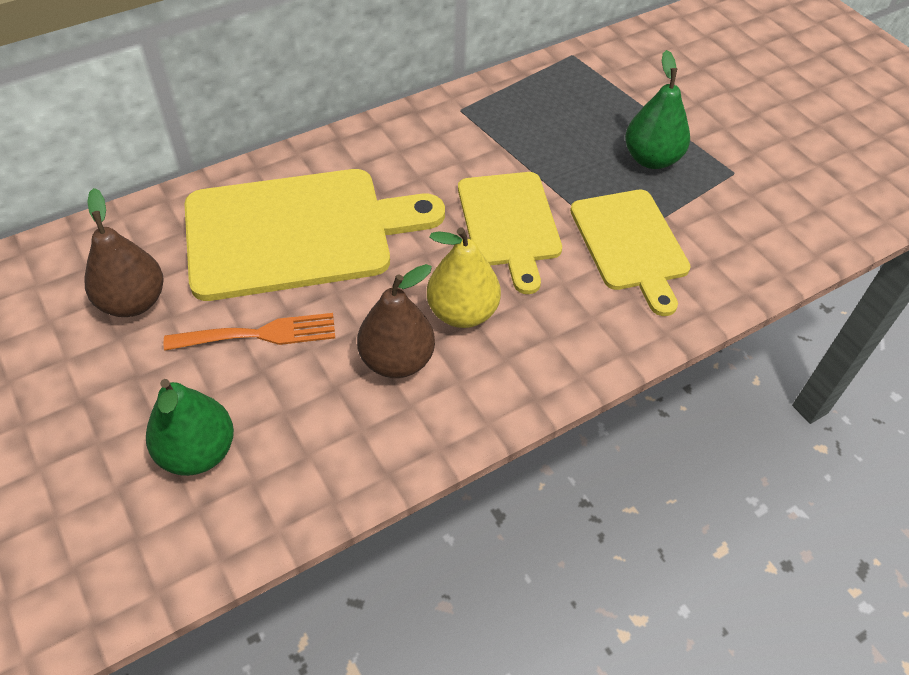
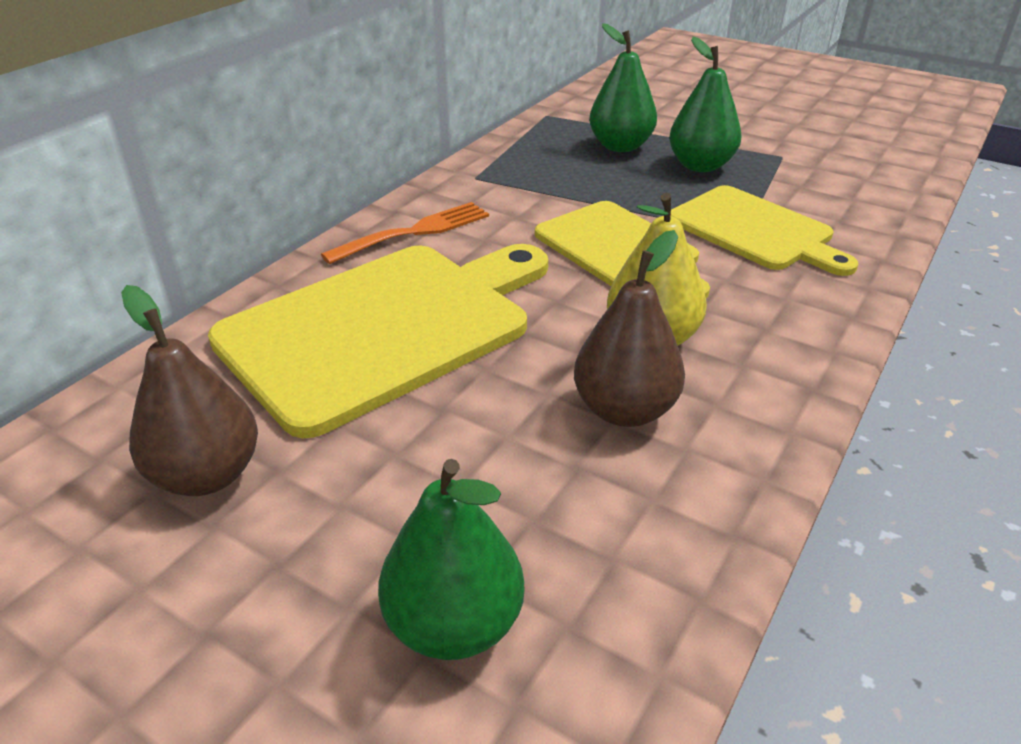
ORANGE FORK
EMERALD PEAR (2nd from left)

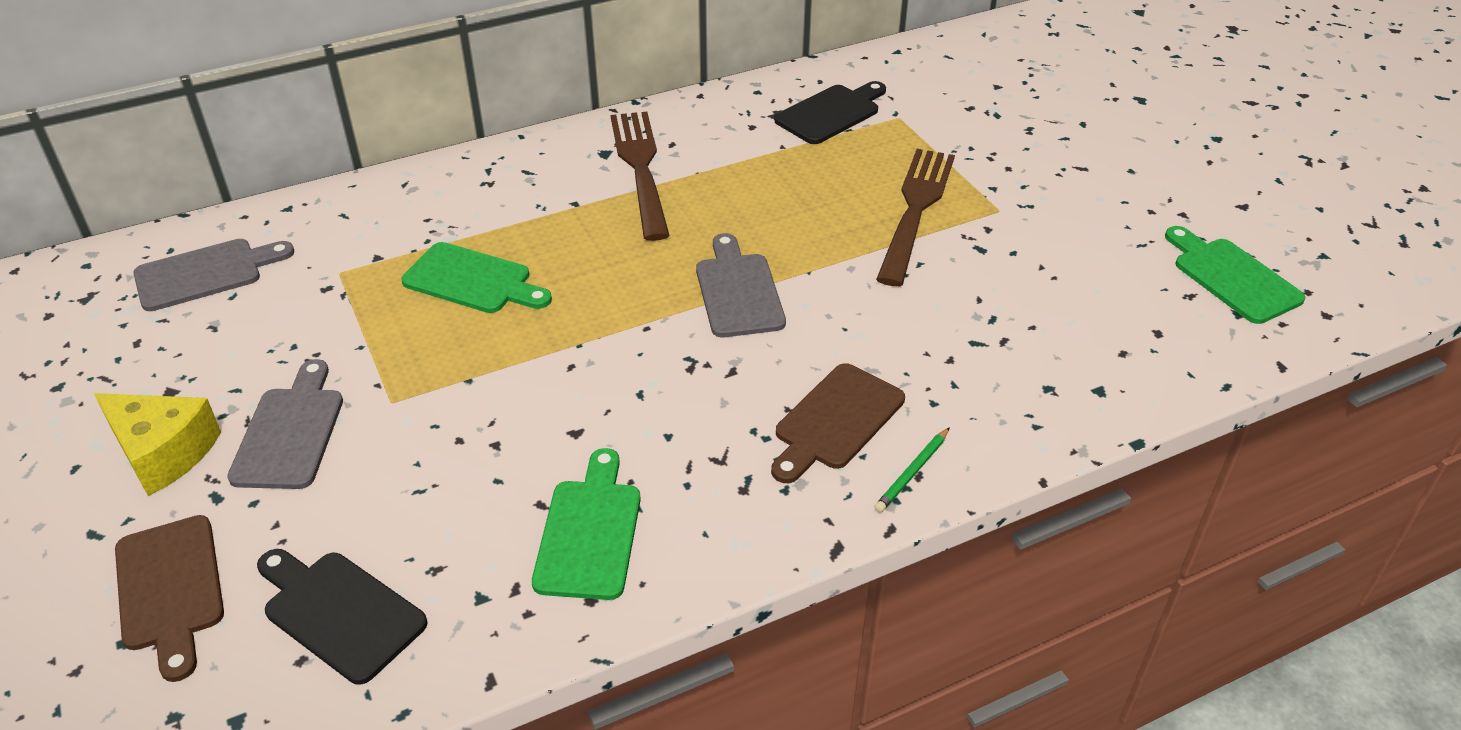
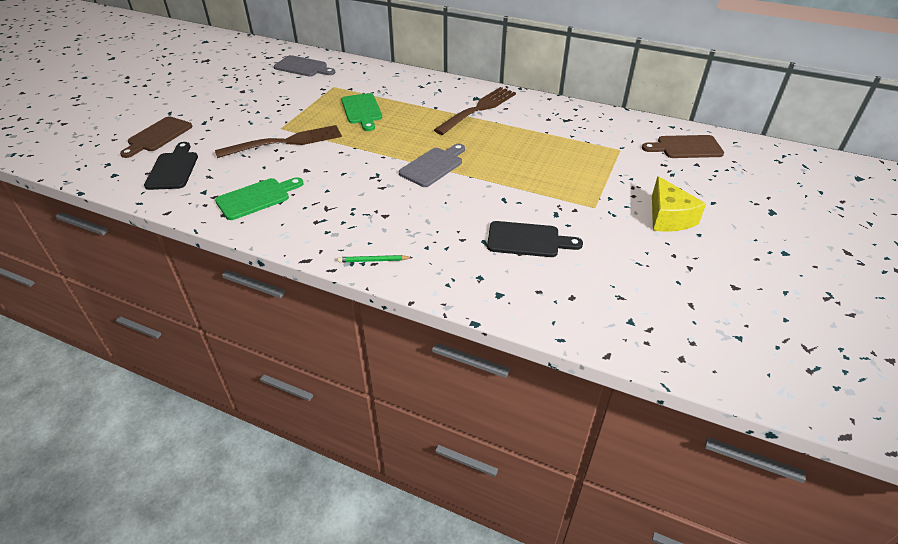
YELLOW PIECE OF CHEESE
GREY CHOPPING BOARD (2nd from left in the first image)
DARK BROWN CHOPPING BOARD (2nd from left)
BLACK CHOPPING BOARD (2nd from left)
DARK BROWN FORK (1st from left)
EMERALD CHOPPING BOARD (3rd from left in the first image)

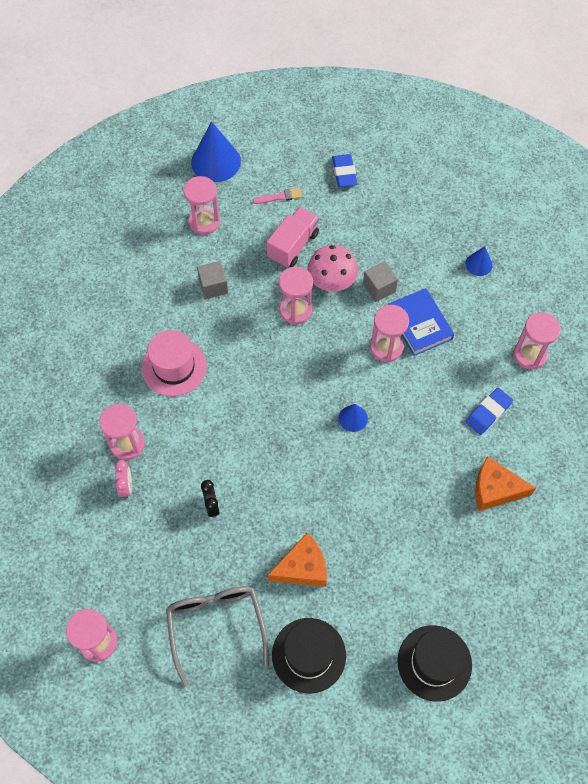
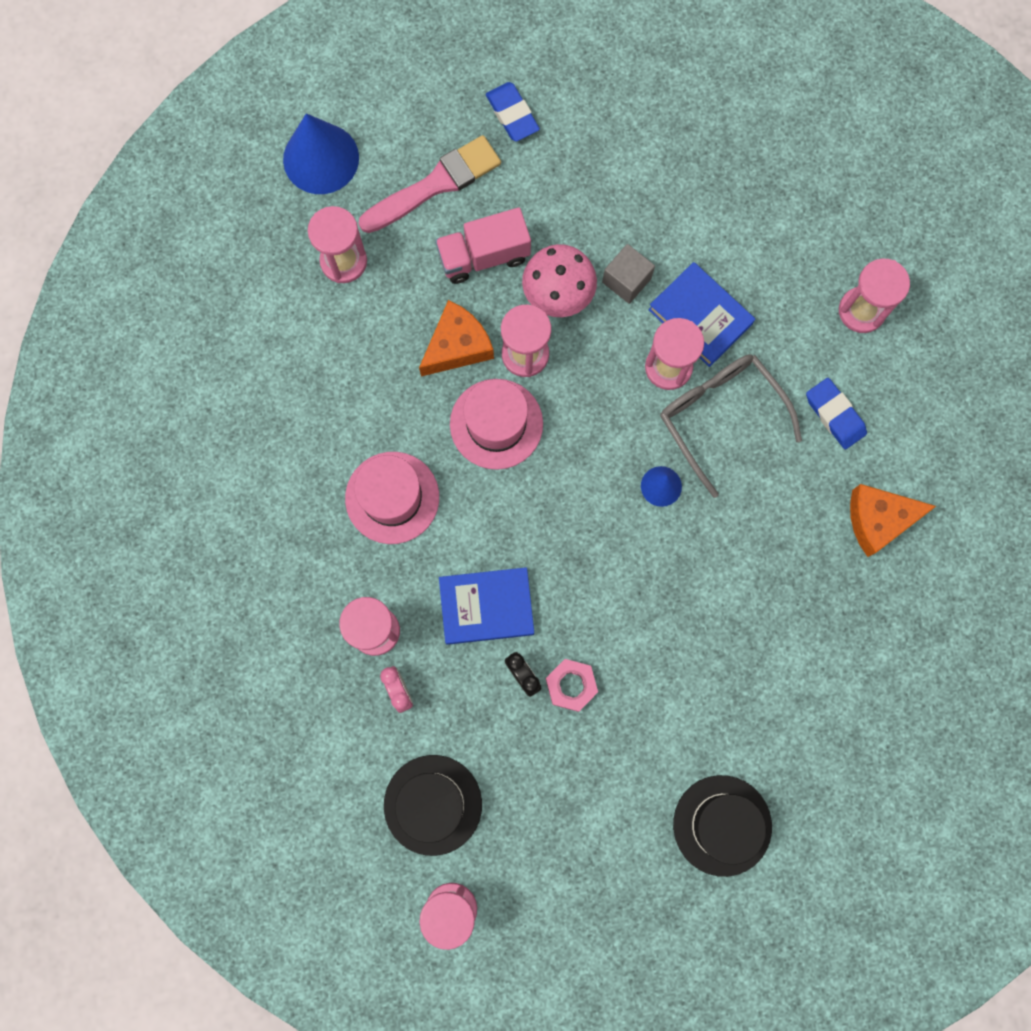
GREY EYEGLASSES
GREY BLOCK (1st from left in the first image)
ROSY PAINT BRUSH
ROSY LORRY
ORANGE PIECE OF CHEESE (1st from left)
BLACK TALL HAT (1st from left)
BLUE CONE SHAPE (3rd from left in the first image)
BLUE PENCIL ERASER (2nd from left)
BLUE BOOK (1st from left)
ROSY TALL HAT (2nd from left)
ROSY HEX NUT

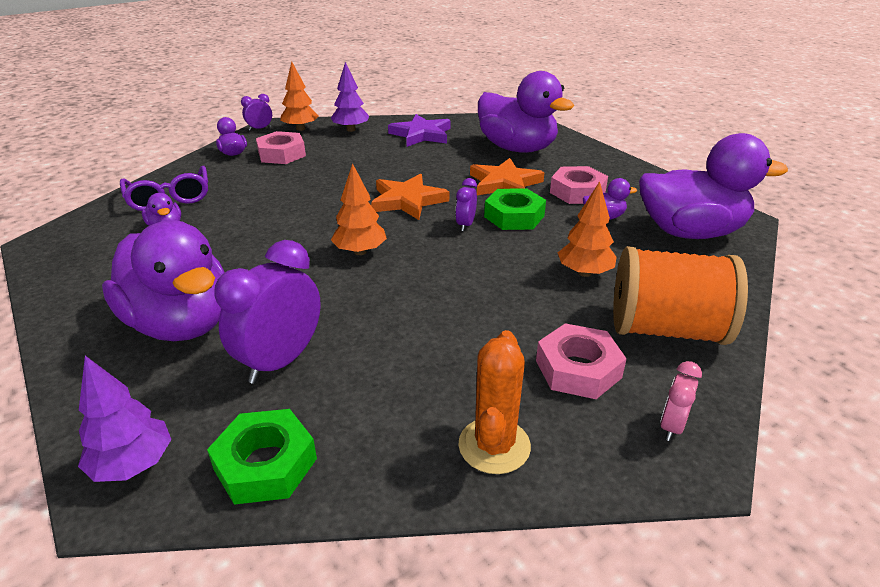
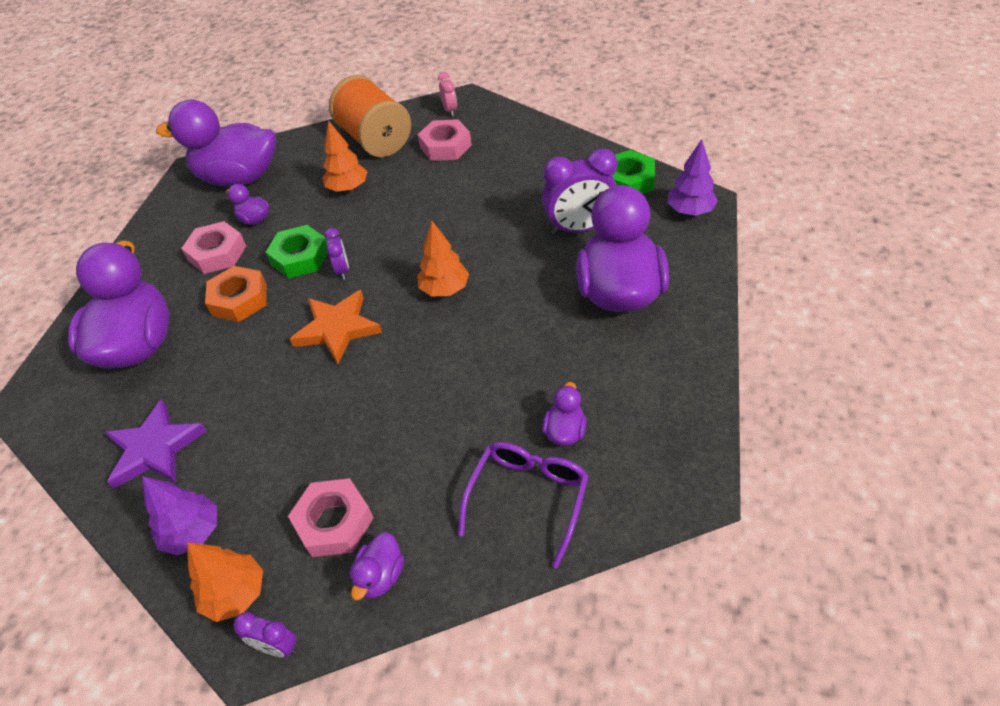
VIOLET ALARM CLOCK (2nd from left)
ORANGE CACTUS
ORANGE HEX NUT
VIOLET DUCK (2nd from left)
ROSY ALARM CLOCK

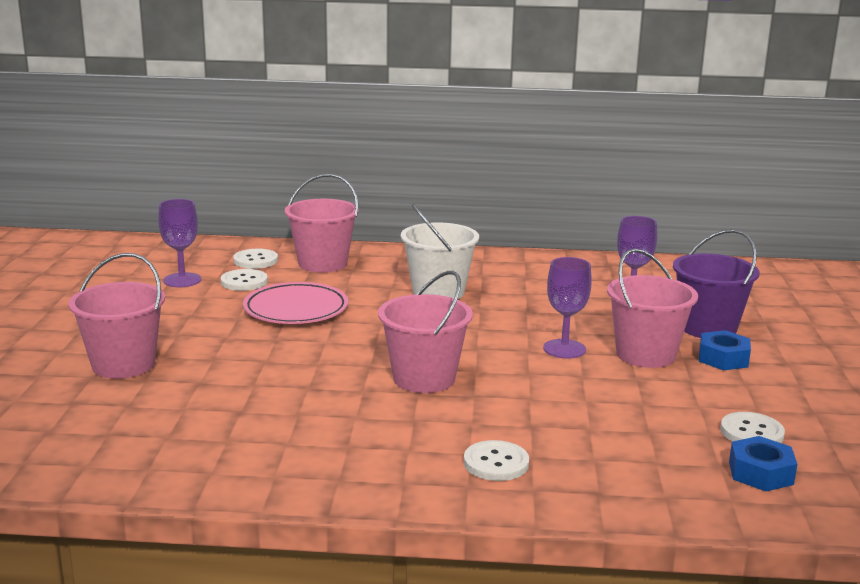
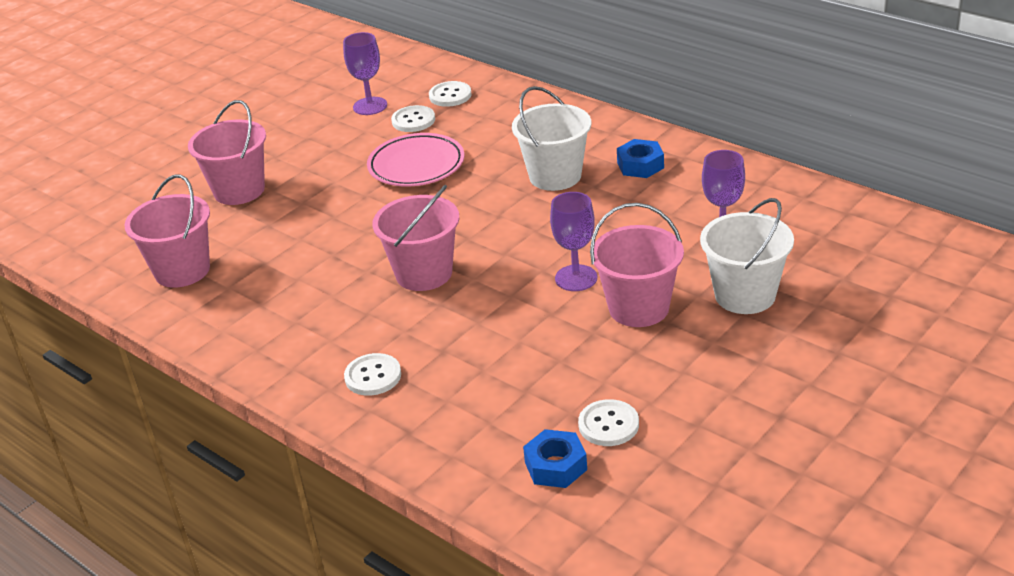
ROSY BUCKET (1st from left)
WHITE BUCKET (2nd from left)
BLUE HEX NUT (2nd from left)

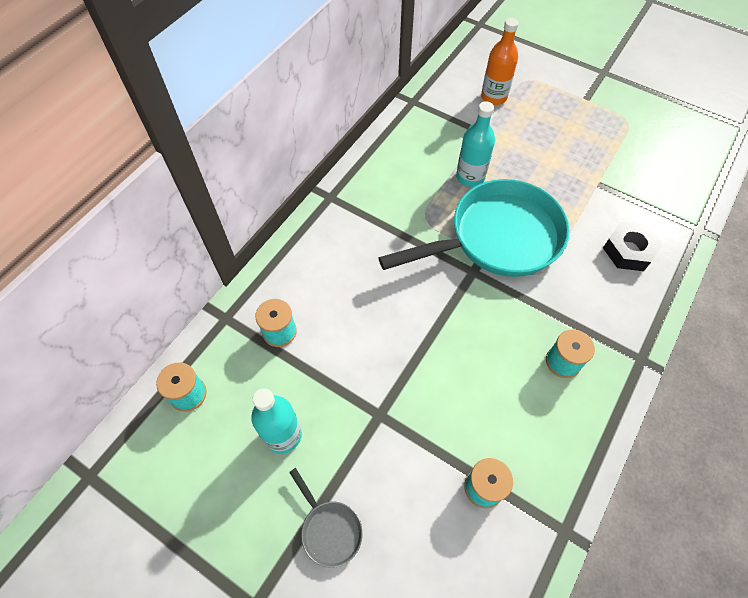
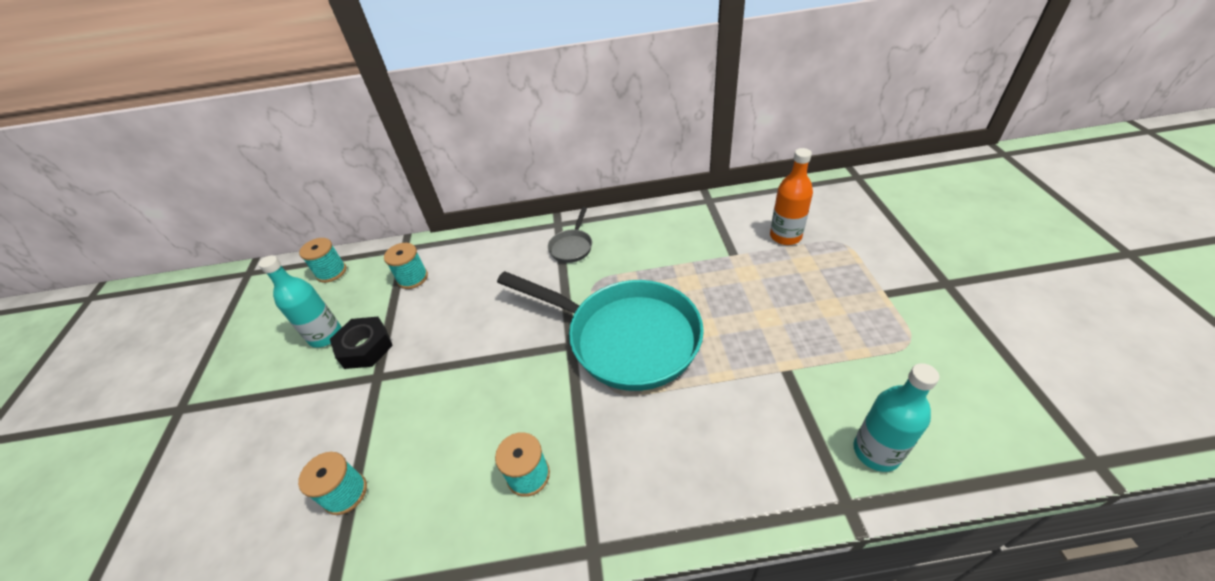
GREY SKILLET
AQUA DRINK BOTTLE (2nd from left)
BLACK HEX NUT

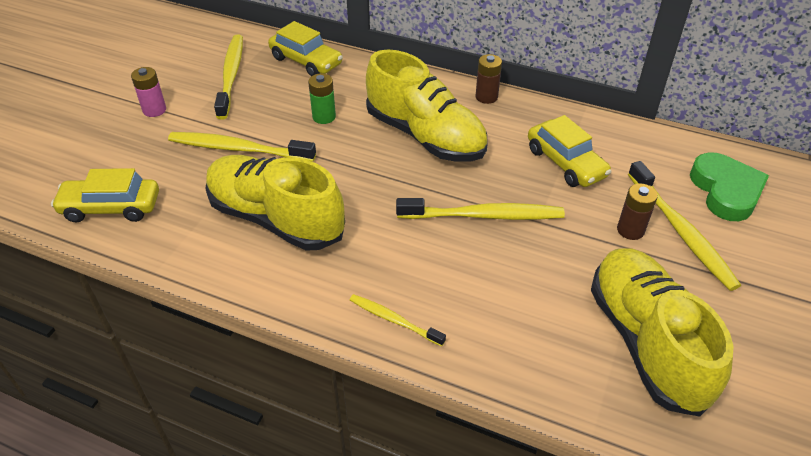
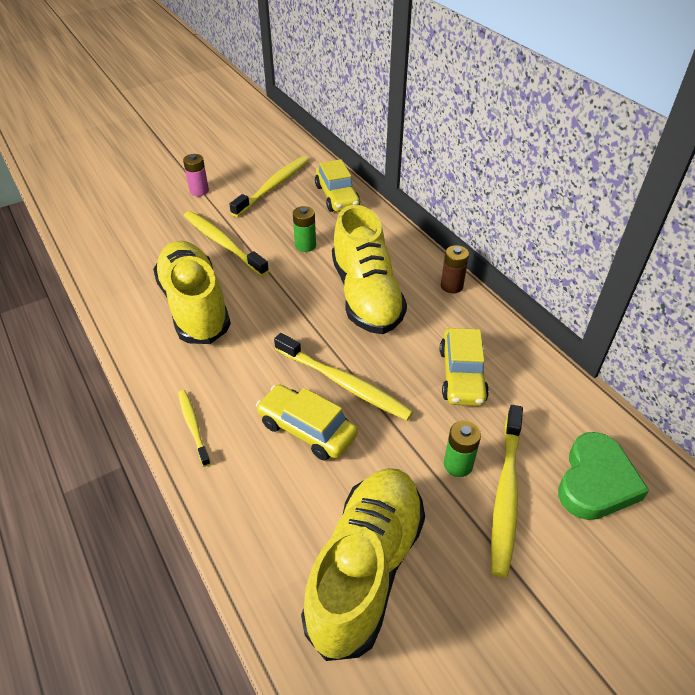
YELLOW TOY CAR (1st from left)
EMERALD BATTERY (2nd from left)

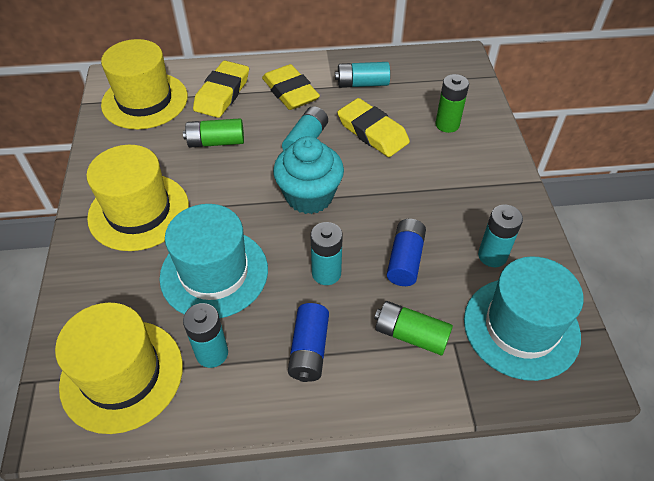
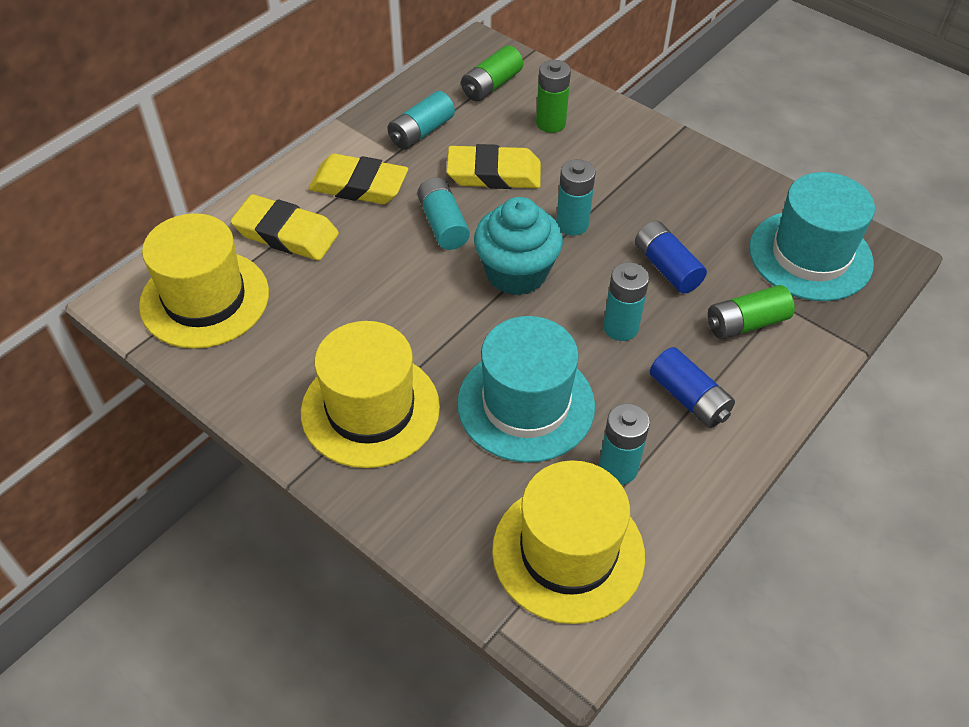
EMERALD BATTERY (1st from left)
YELLOW PENCIL ERASER (1st from left)
AQUA BATTERY (3rd from left)

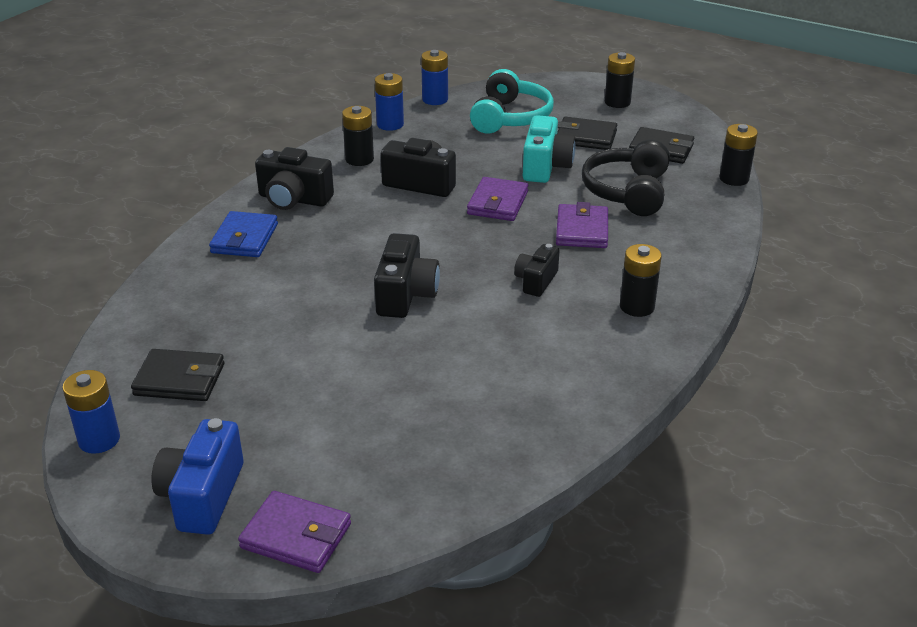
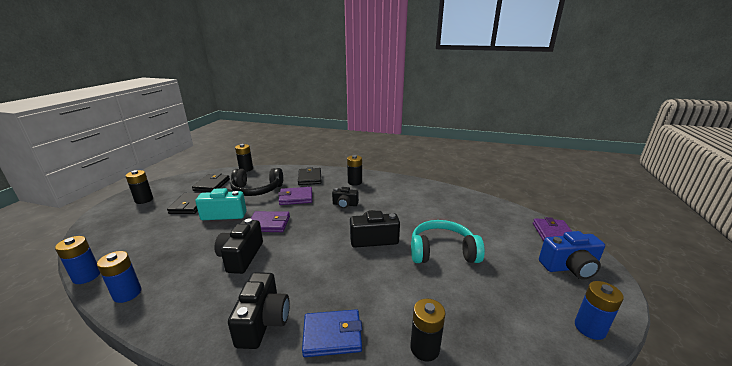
BLACK CARD WALLET (3rd from left)
BLACK BATTERY (4th from left)
AQUA OVER-EAR HEADPHONES

